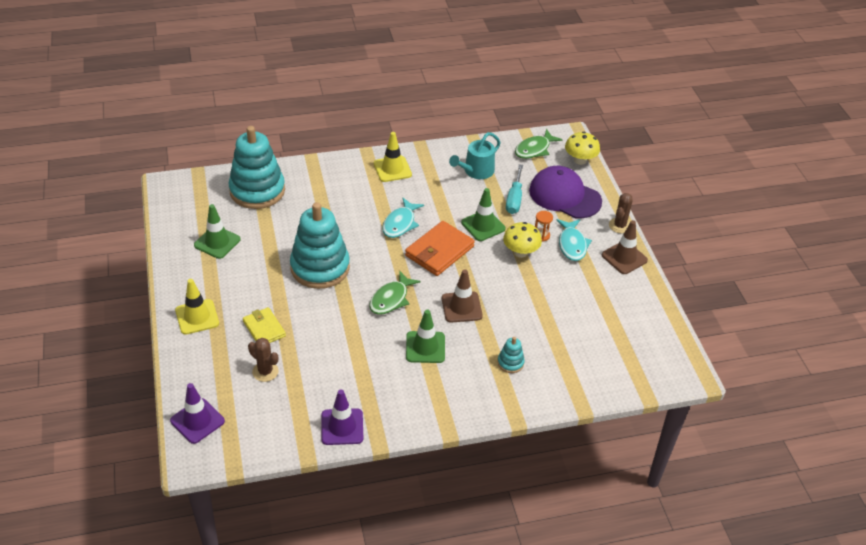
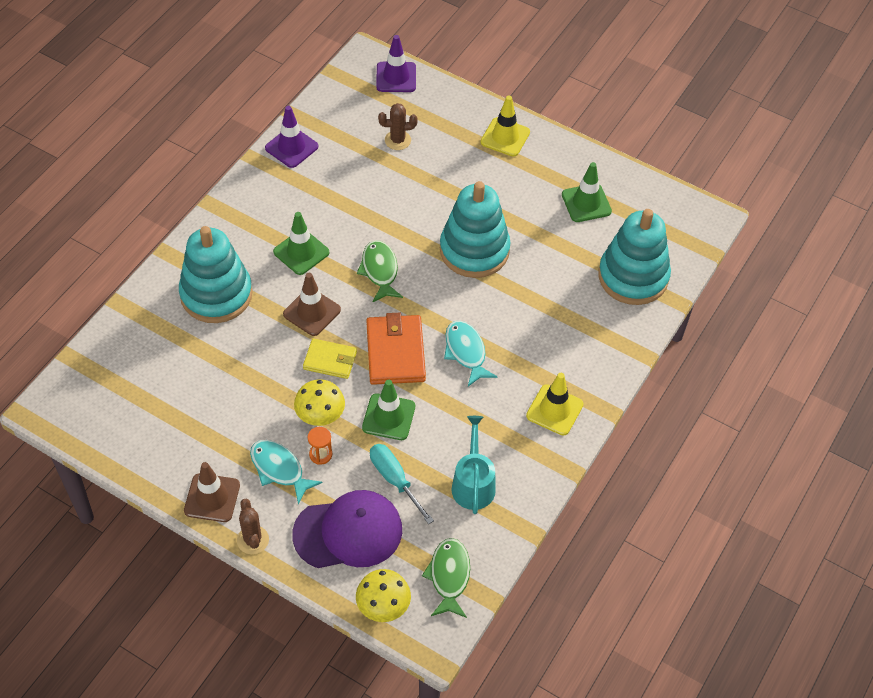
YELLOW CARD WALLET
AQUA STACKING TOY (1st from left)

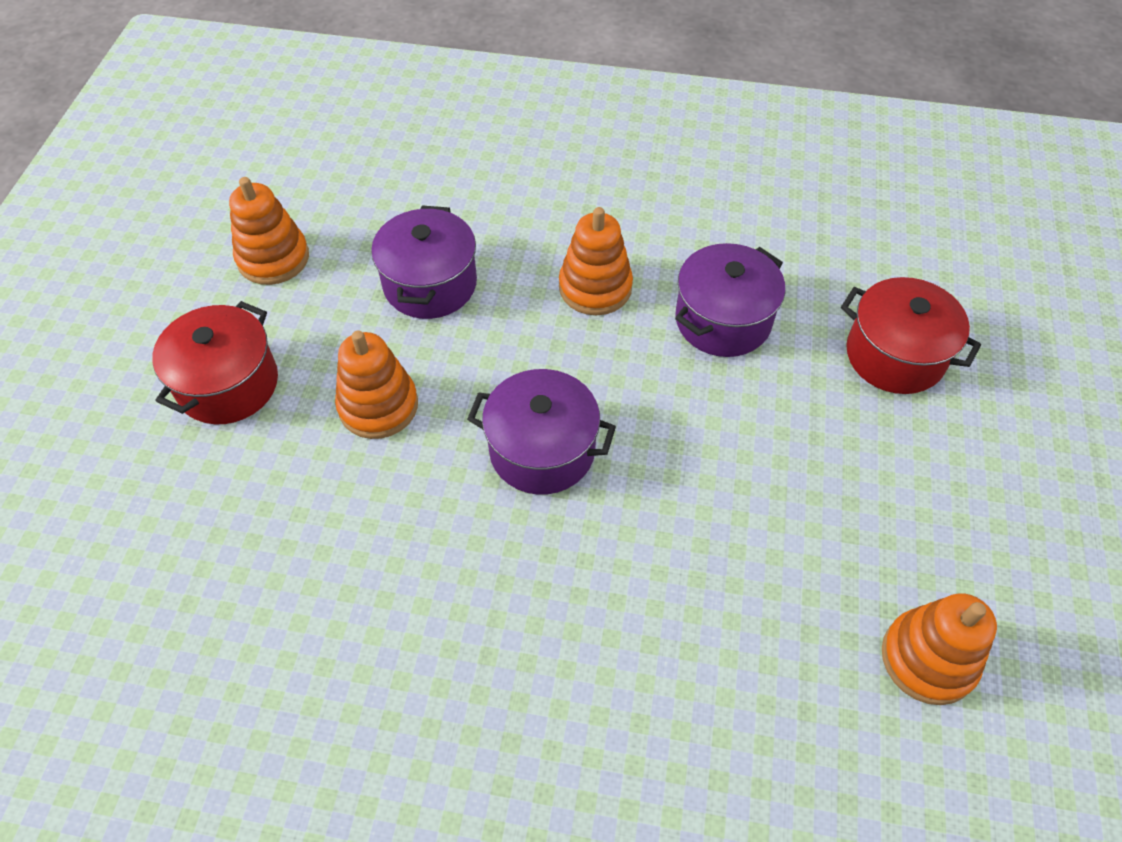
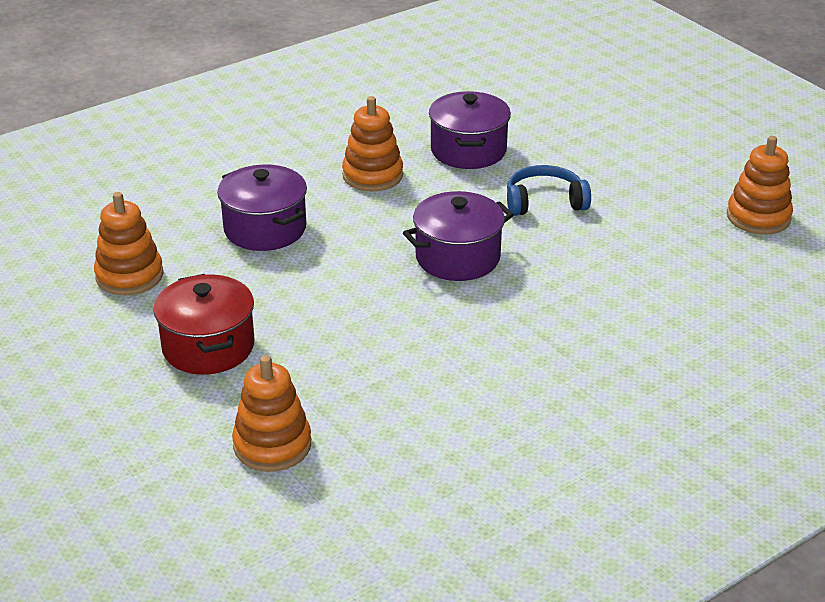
ORANGE STACKING TOY (2nd from left)
CRIMSON STOCKPOT (2nd from left in the first image)
BLUE OVER-EAR HEADPHONES

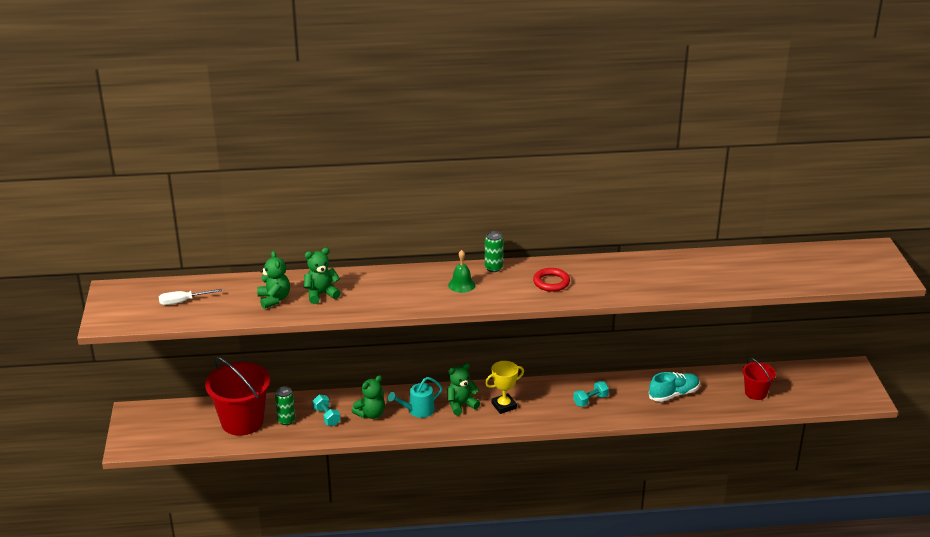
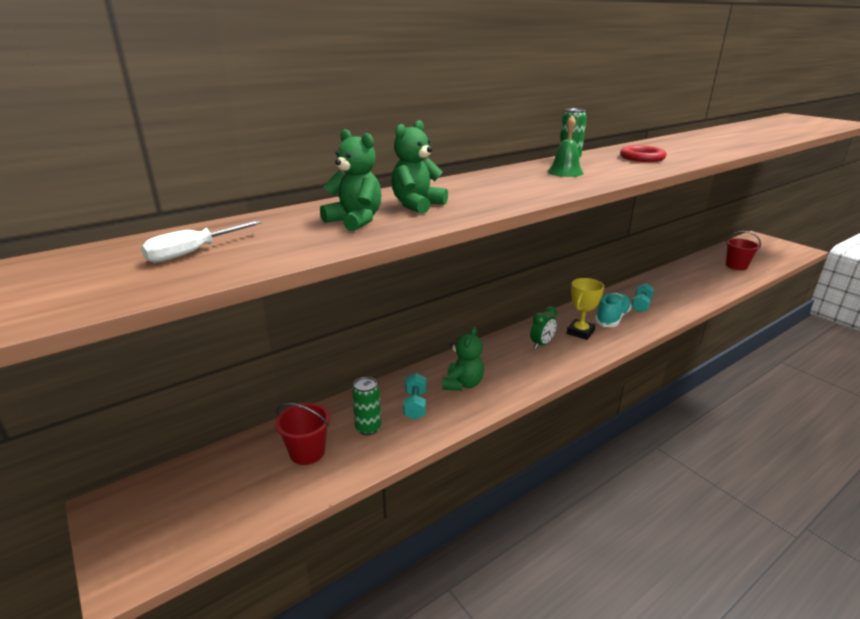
CRIMSON BUCKET (1st from left)
AQUA FREE WEIGHT (1st from left)
AQUA WATERING POT
EMERALD ALARM CLOCK
AQUA SHOE

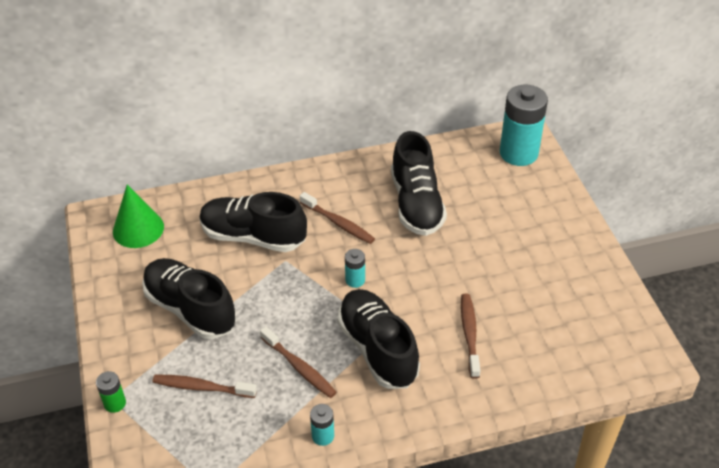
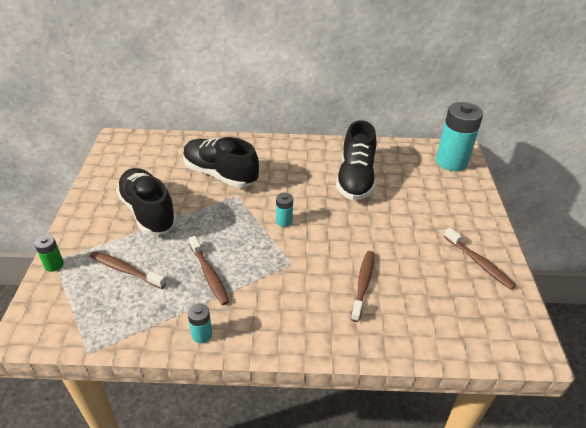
EMERALD CONE SHAPE
DARK BROWN TOOTHBRUSH (4th from left)
BLACK SHOE (3rd from left in the first image)

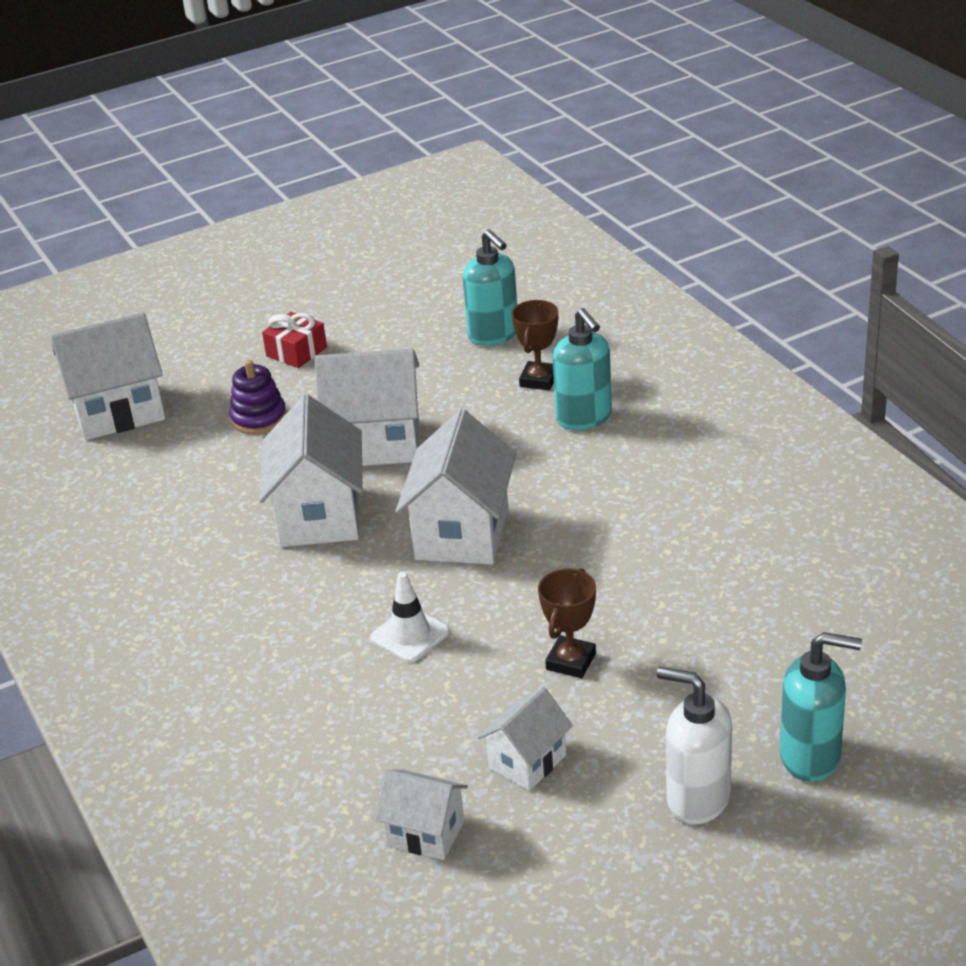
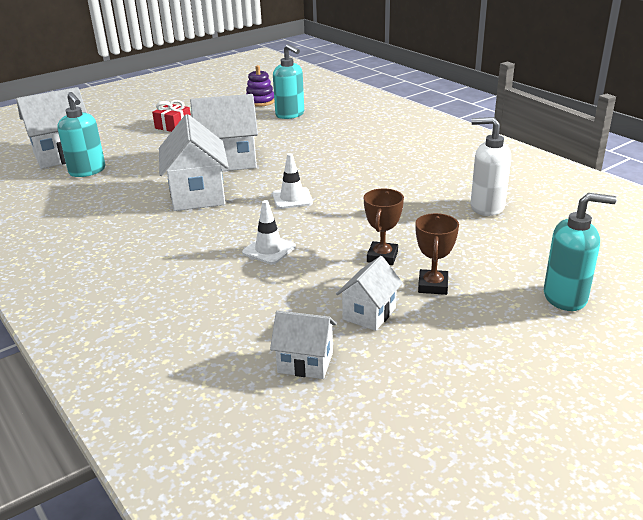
VIOLET STACKING TOY
WHITE TRAFFIC CONE (2nd from left)
DARK BROWN AWARD CUP (2nd from left)
AQUA SOAP PUMP (1st from left)
WHITE SOAP PUMP

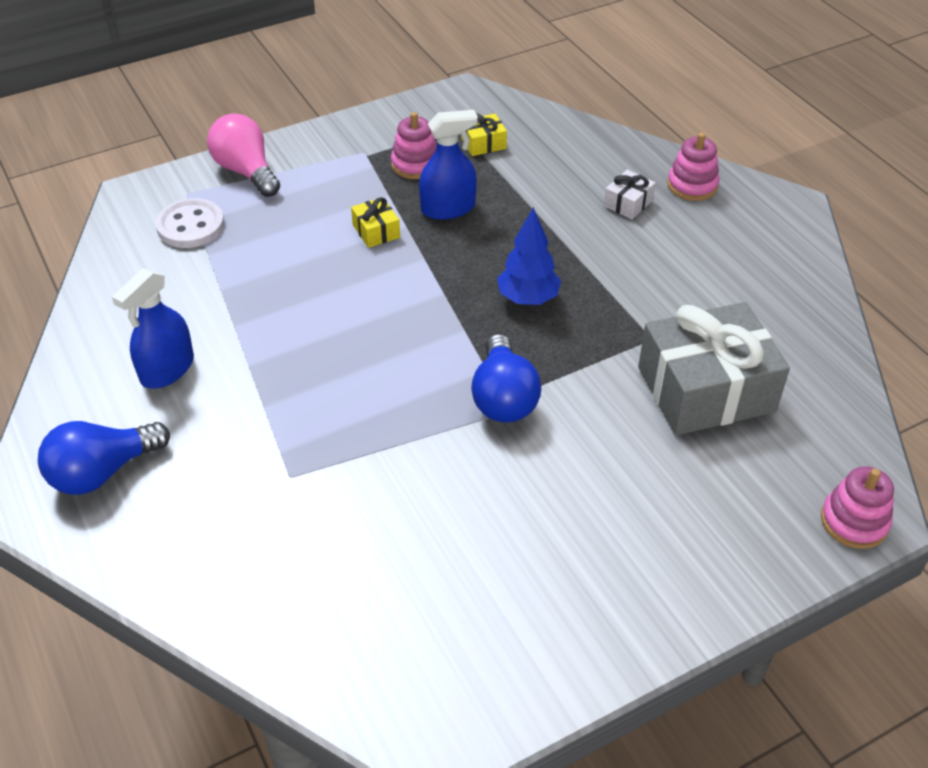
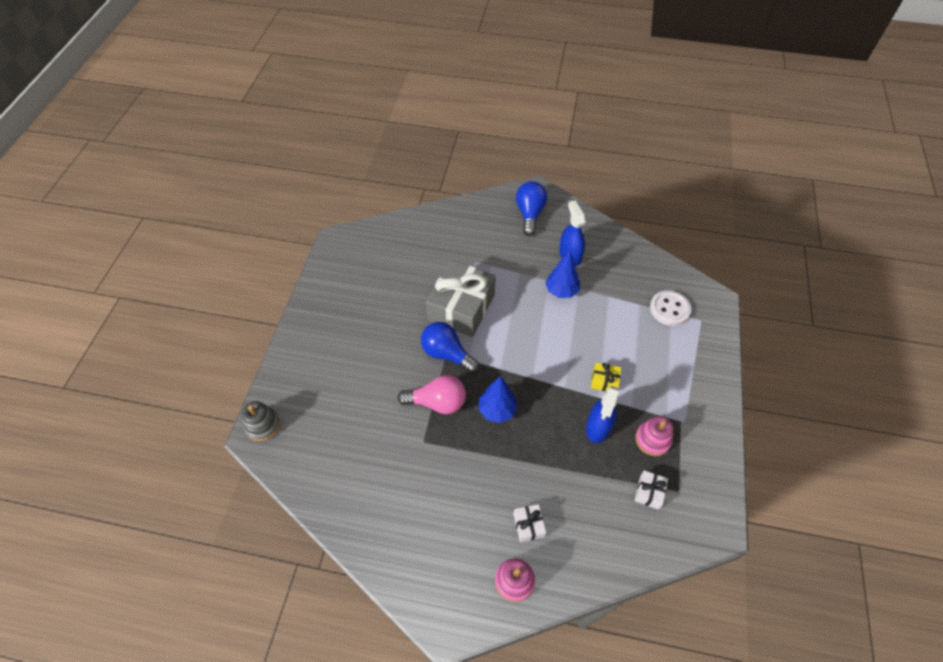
ROSY LIGHT BULB
WHITE GIFT (2nd from left)
GREY GIFT
GREY STACKING TOY
BLUE TREE (2nd from left)

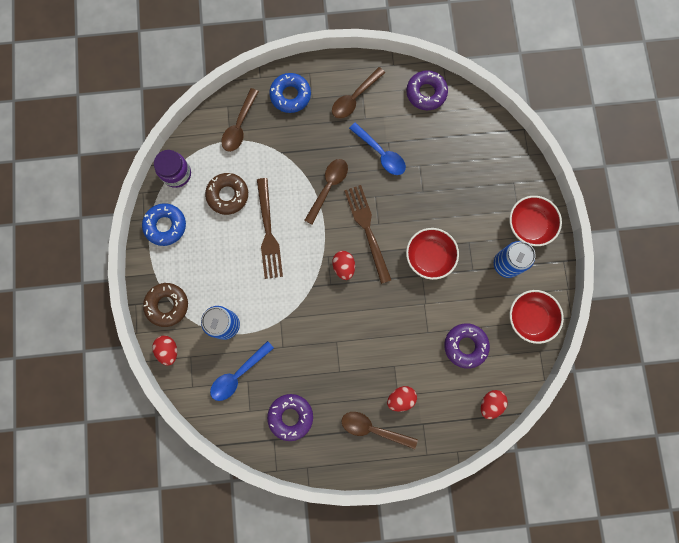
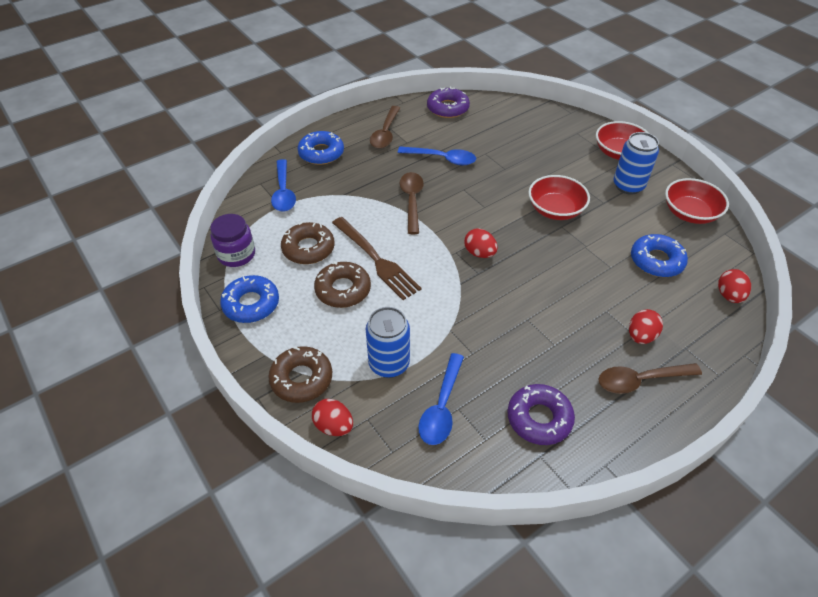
BLUE TEASPOON (1st from left)
DARK BROWN FORK (2nd from left in the first image)
BLUE DONUT (3rd from left)
DARK BROWN DONUT (3rd from left)

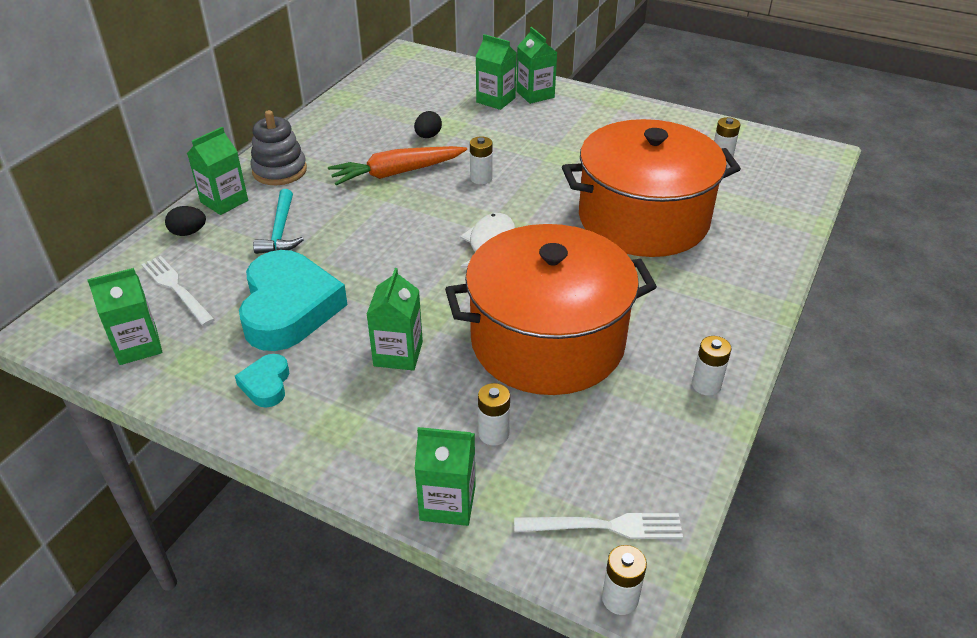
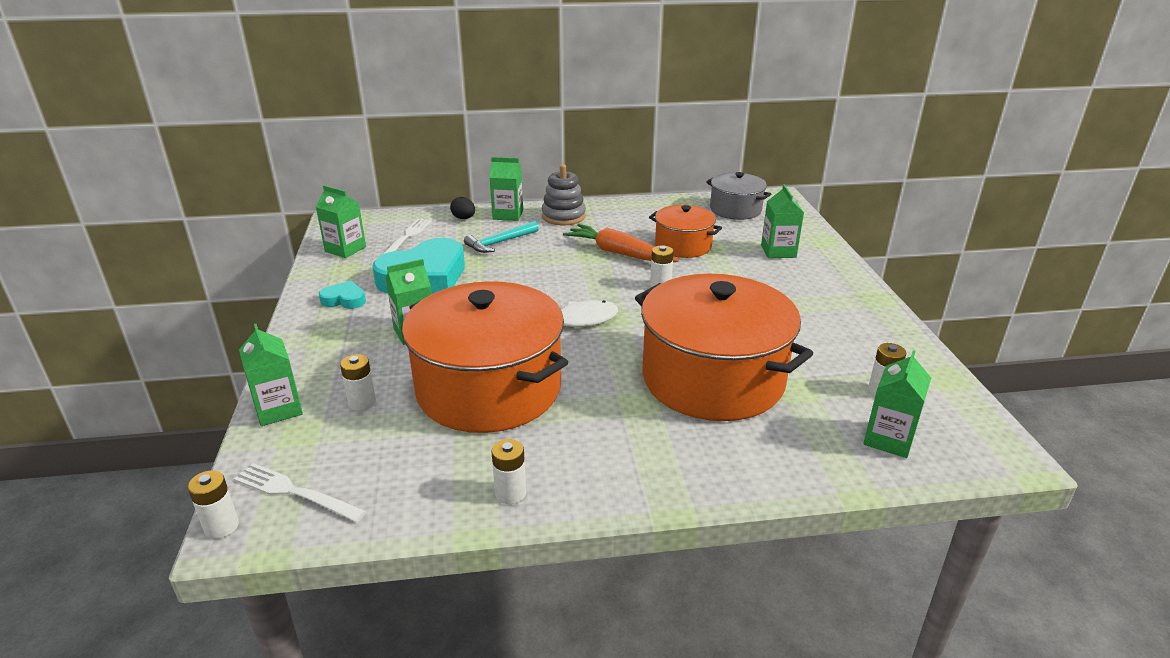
AQUA HEART SHAPE (1st from left)
ORANGE STOCKPOT (2nd from left)
WHITE FORK (1st from left)
EMERALD JUICE CARTON (6th from left)
GREY STOCKPOT

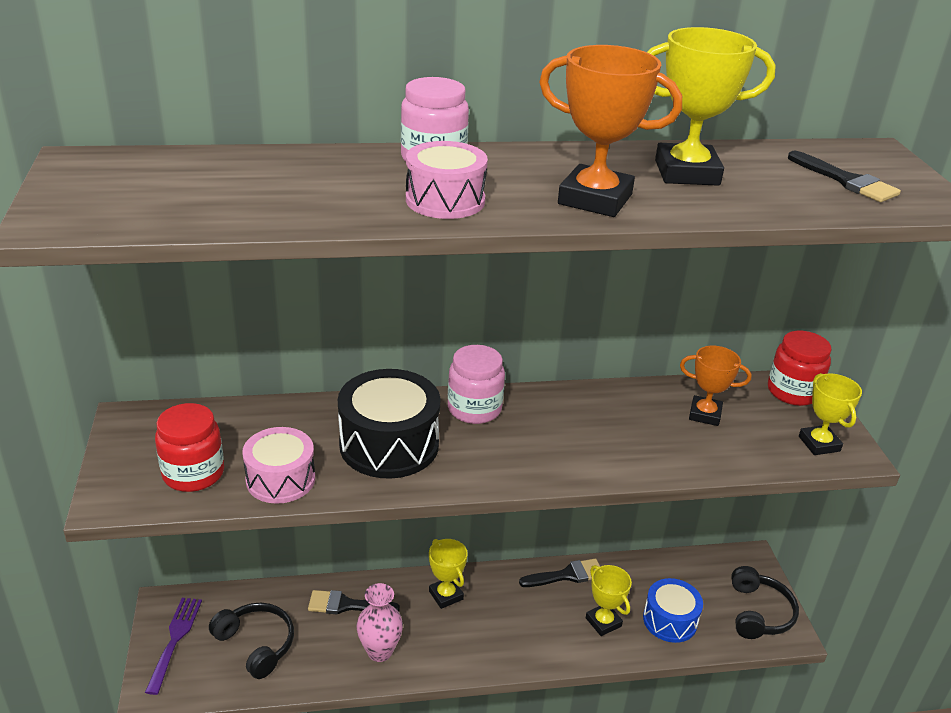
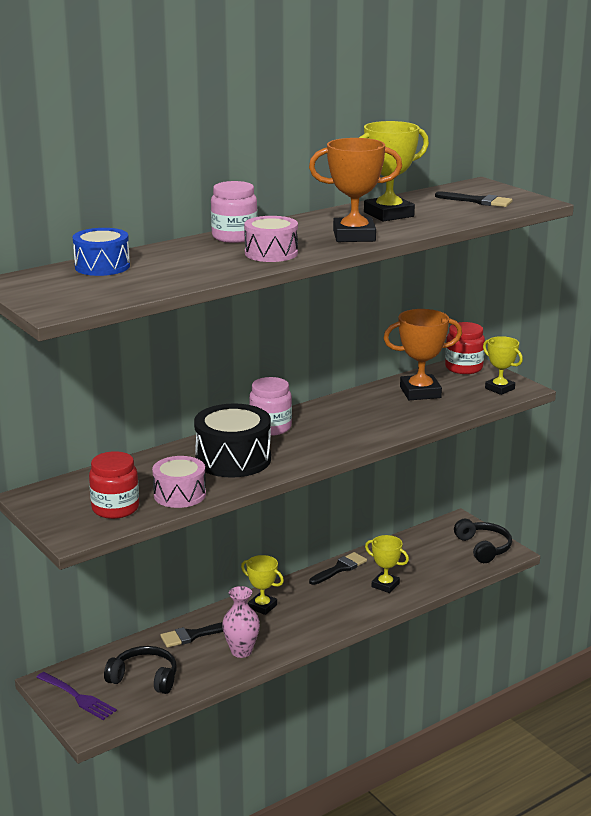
VIOLET FORK
BLUE TOY DRUM
ORANGE AWARD CUP (2nd from left)

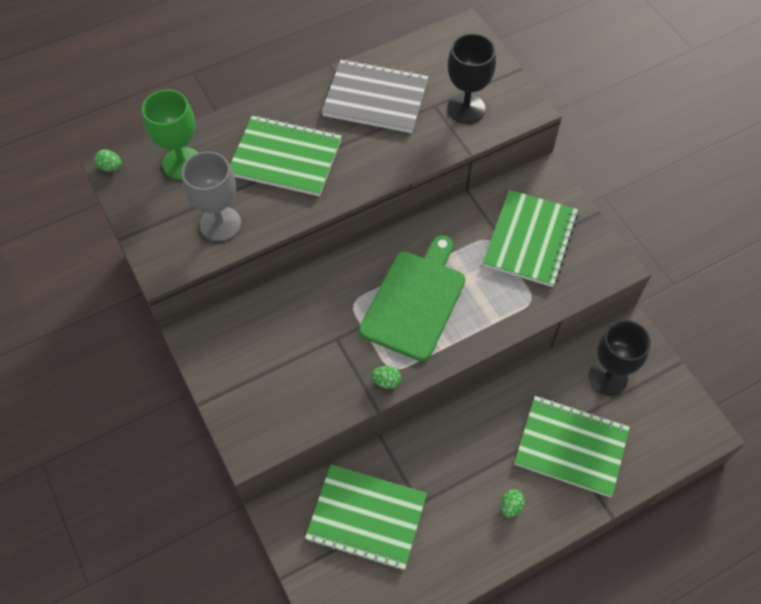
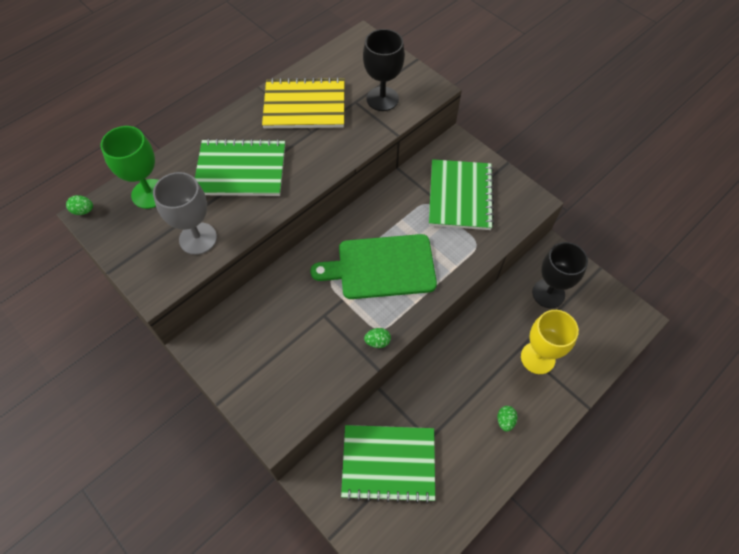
YELLOW NOTEPAD
EMERALD CHOPPING BOARD
YELLOW CHALICE

